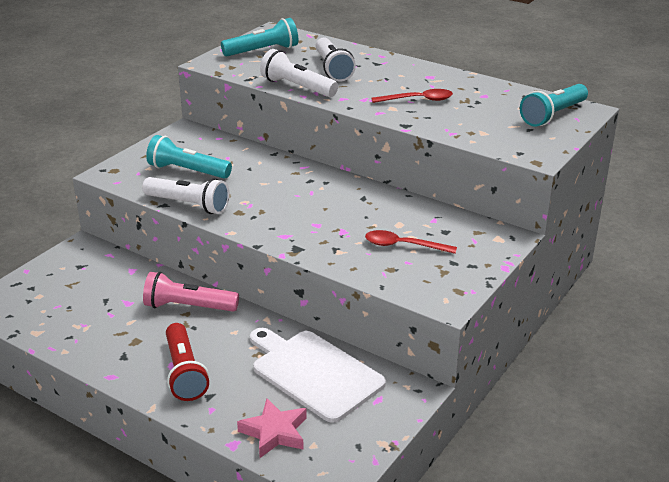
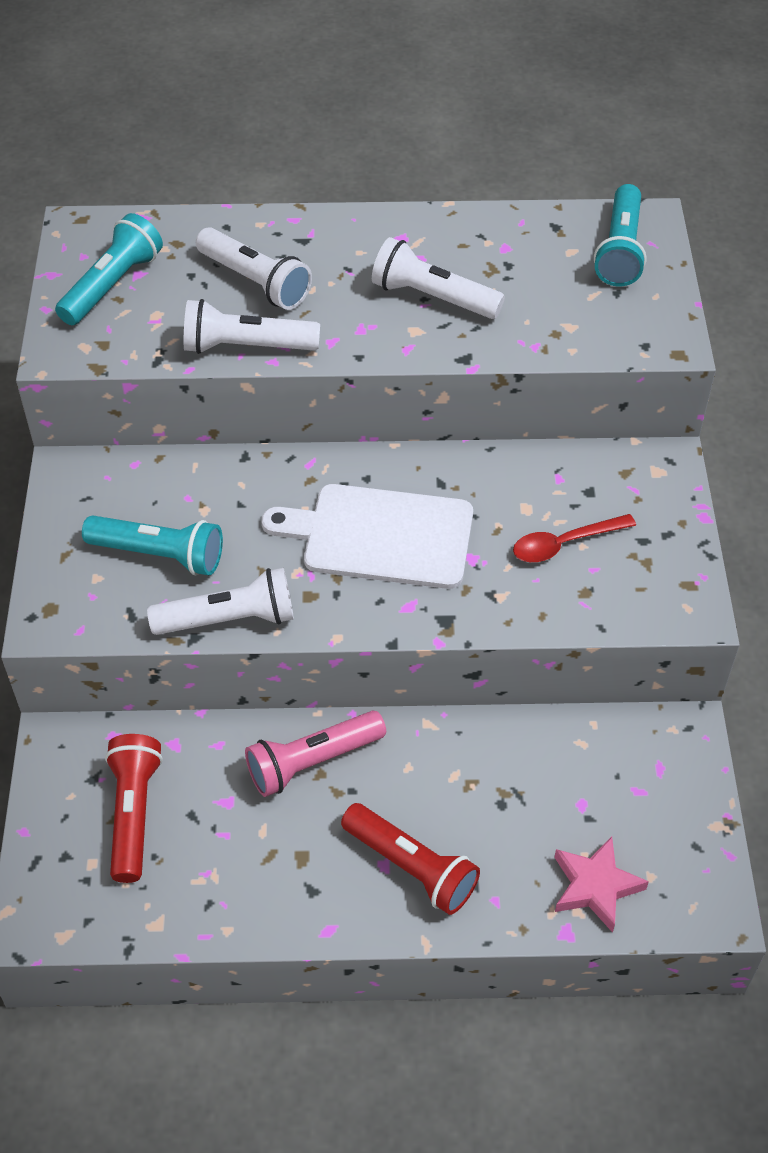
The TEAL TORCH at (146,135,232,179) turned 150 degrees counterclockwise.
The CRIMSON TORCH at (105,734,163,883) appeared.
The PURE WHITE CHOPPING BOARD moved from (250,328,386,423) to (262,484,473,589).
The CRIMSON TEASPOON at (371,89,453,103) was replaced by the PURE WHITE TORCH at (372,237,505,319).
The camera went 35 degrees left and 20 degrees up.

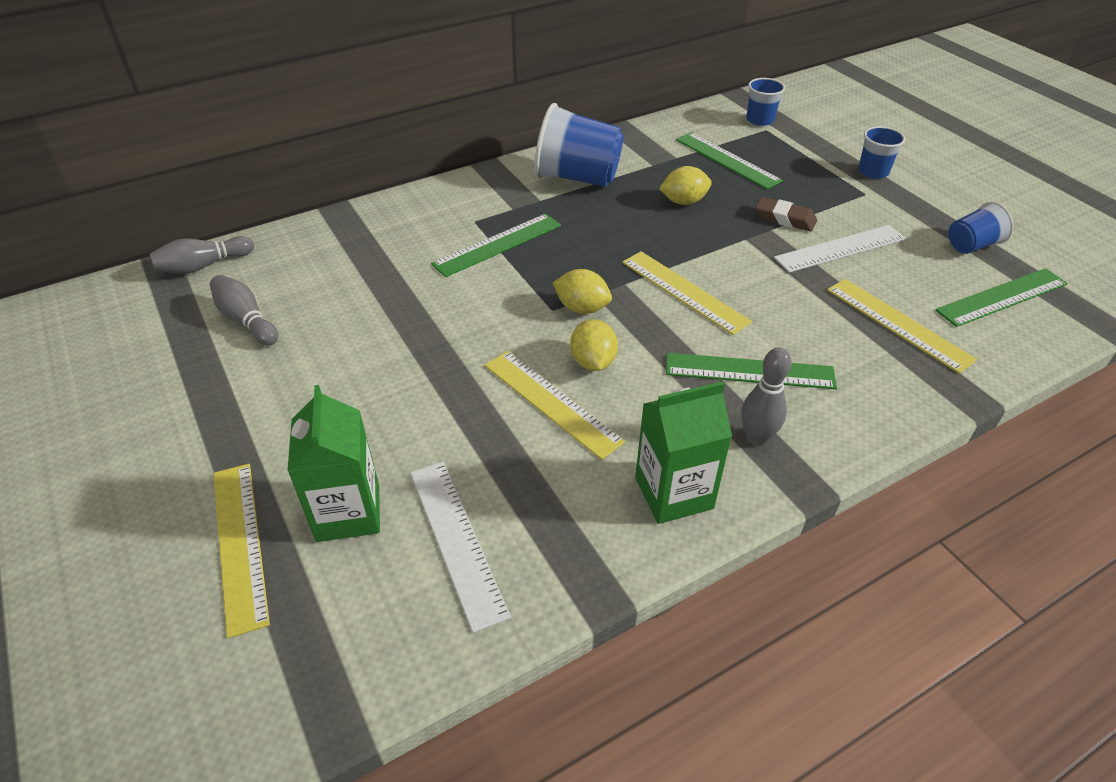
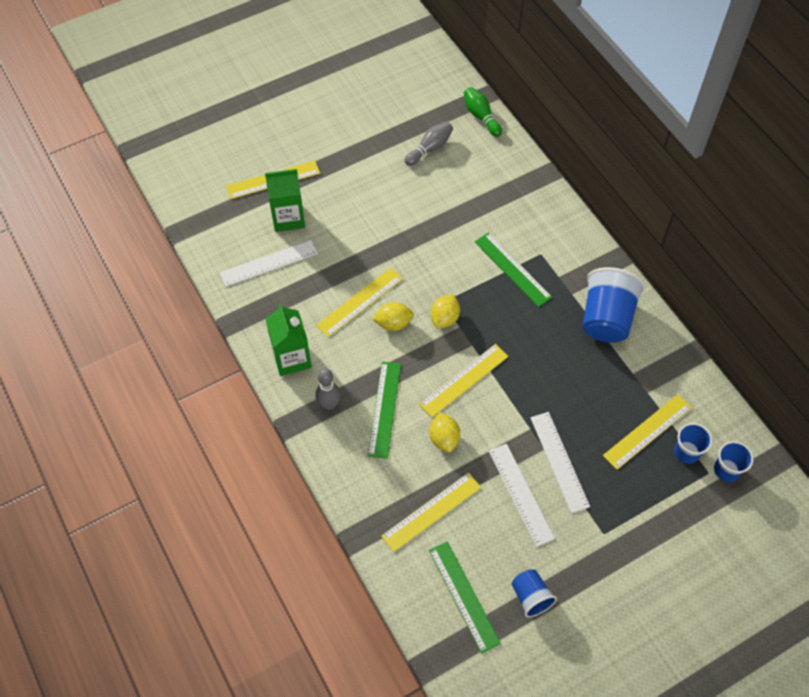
The BRIGHT YELLOW CITRUS FRUIT moved from (659,166,712,205) to (429,412,460,452).
The GRAY TENPIN at (150,236,254,274) became the EMERALD TENPIN at (464,87,502,137).
The BROWN PENCIL ERASER at (755,197,817,232) was replaced by the PURE WHITE MEASURING STICK at (530,412,590,513).
The EMERALD MEASURING STICK at (676,132,783,189) became the BRIGHT YELLOW MEASURING STICK at (603,394,692,470).
The BLUE CUP moved from (858,126,906,179) to (674,423,712,464).
The camera went 90 degrees right and 15 degrees up.

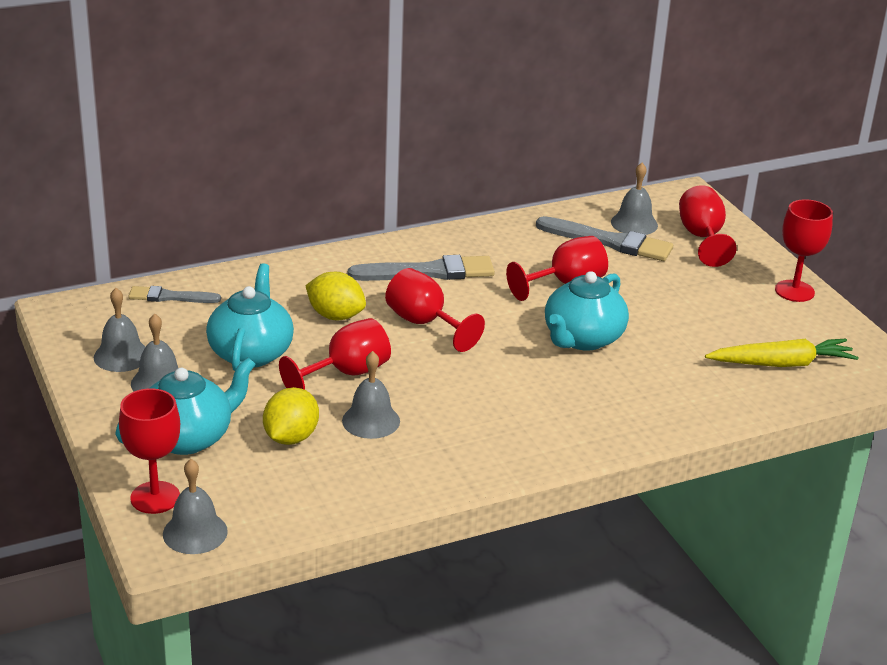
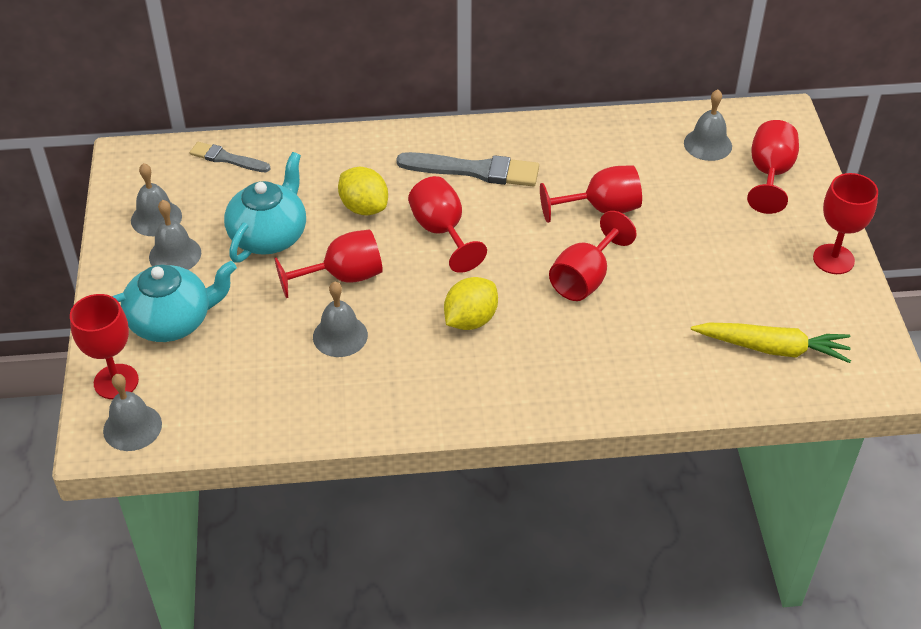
The BRIGHT YELLOW CITRUS FRUIT moved from (263,387,319,445) to (444,277,498,330).
The TEAL CHINA TEAPOT at (545,271,629,351) was replaced by the CRIMSON CHALICE at (549,211,637,301).
The GRAY PAINTBRUSH at (536,216,673,261) disappeared.
The camera went 20 degrees right and 15 degrees up.

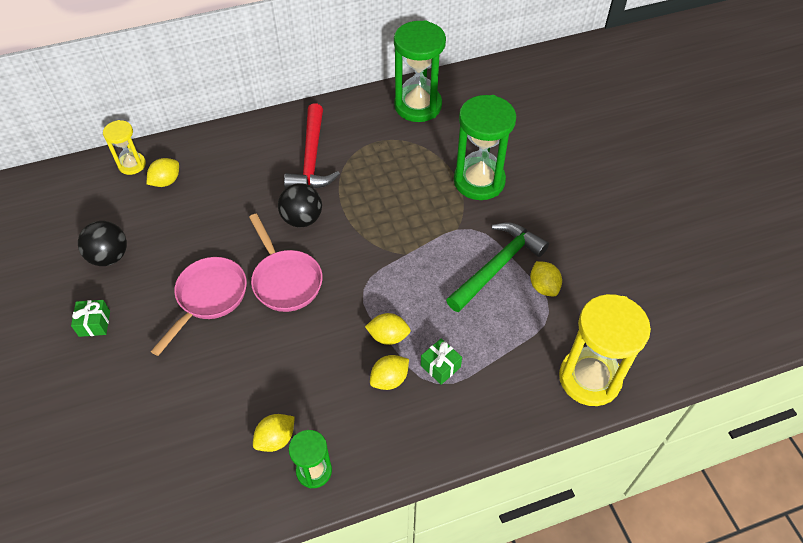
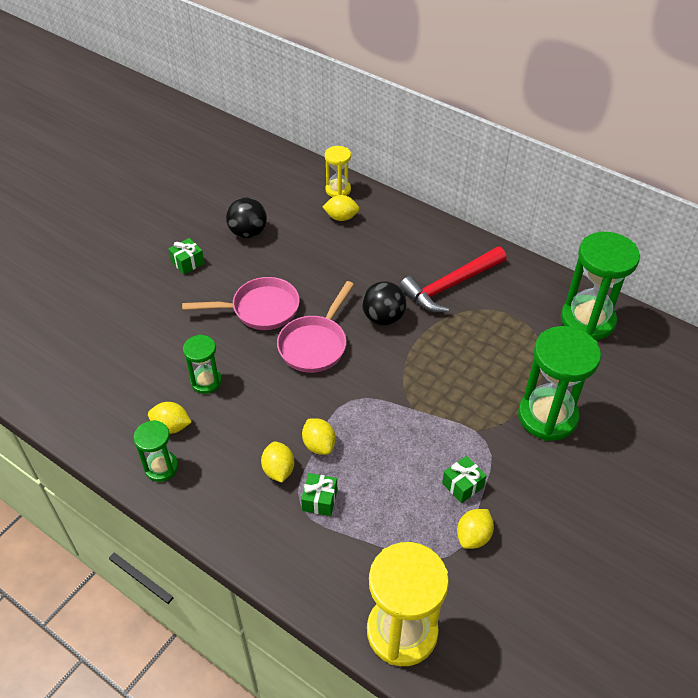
The EMERALD SANDGLASS at (183,335,222,394) appeared.
The BRIGHT YELLOW CITRUS FRUIT at (370,355,409,390) turned 60 degrees clockwise.
The EMERALD HAMMER at (446,223,549,312) was replaced by the EMERALD PRESENT at (442,456,486,503).
The camera went 55 degrees right and 5 degrees down.

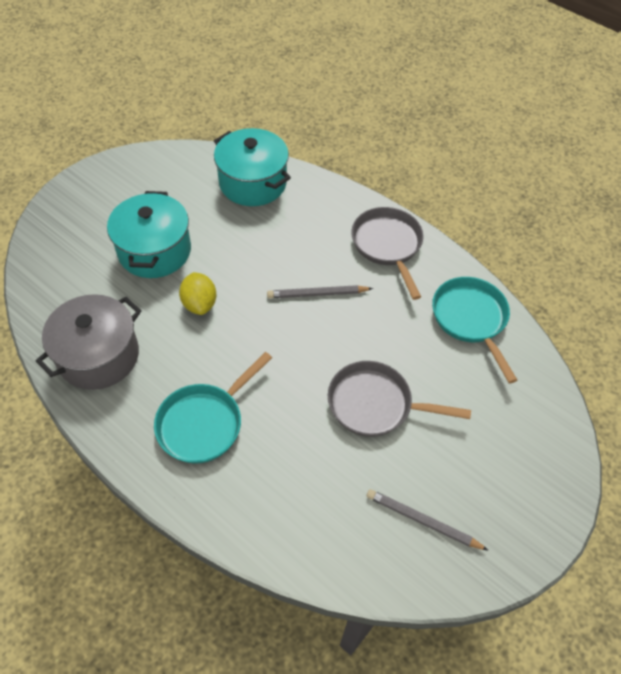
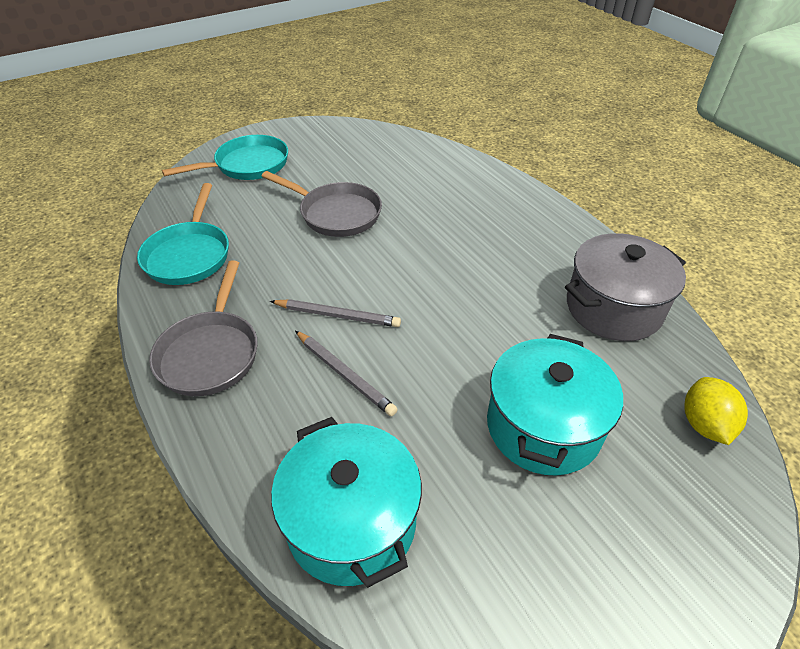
The TEAL SKILLET moved from (154,352,272,464) to (162,135,288,180).
The GRAY WOODEN PENCIL moved from (367,489,489,551) to (295,331,398,416).
The BRIGHT YELLOW CITRUS FRUIT moved from (179,272,216,315) to (684,377,748,445).
The camera went 160 degrees left and 10 degrees down.

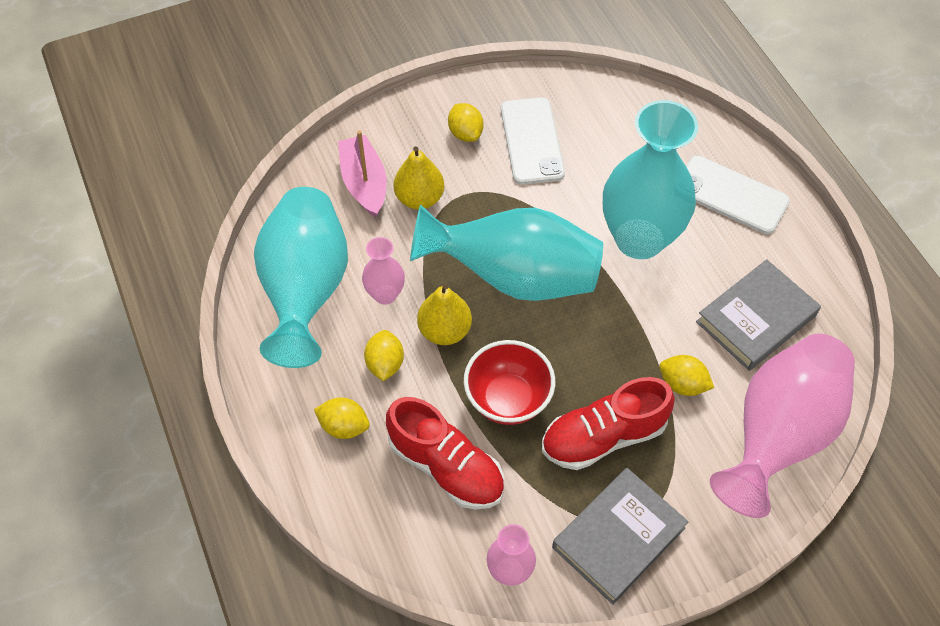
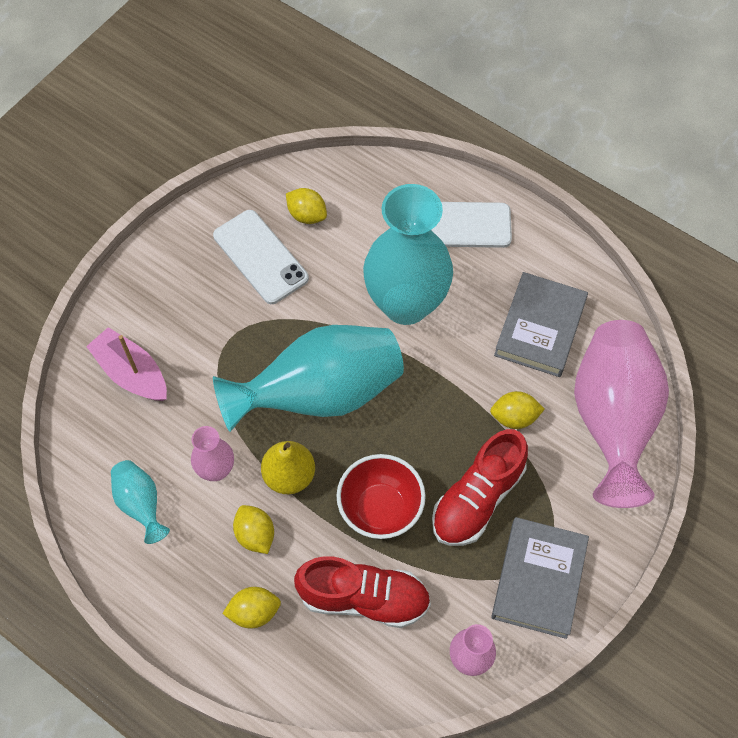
The TEAL FLOWER VASE at (254,187,348,368) changed to 0.46 times the size.
The BRIGHT YELLOW CITRUS FRUIT moved from (448,103,484,142) to (286,188,327,224).
The BRIGHT YELLOW PEAR at (393,146,444,210) disappeared.
The camera went 30 degrees left and 5 degrees up.

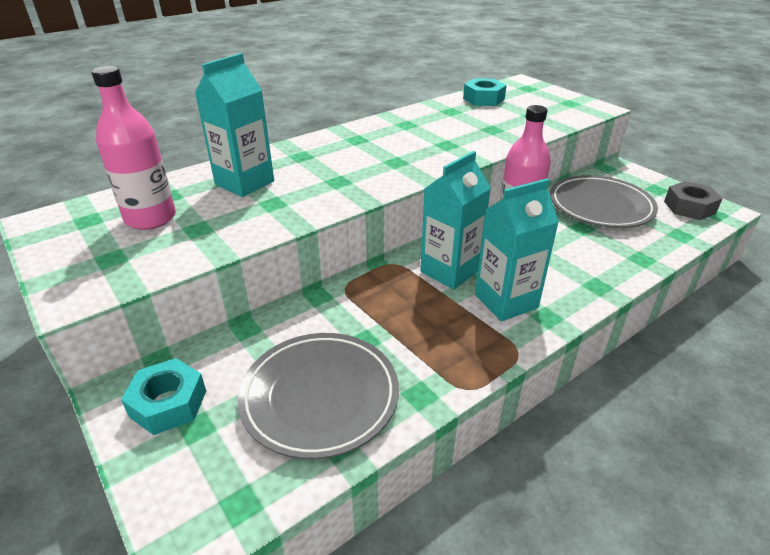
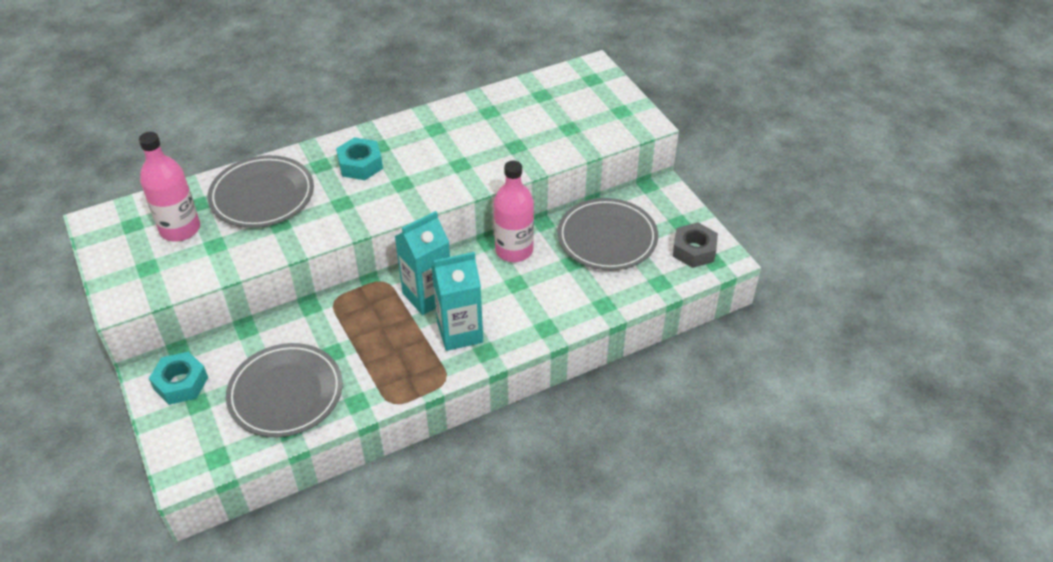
The TEAL JUICE CARTON at (195,53,274,197) was replaced by the GRAY PLATE at (208,155,314,228).
The TEAL HEXAGON NUT moved from (463,78,507,106) to (336,137,383,180).
The camera went 10 degrees right and 10 degrees up.

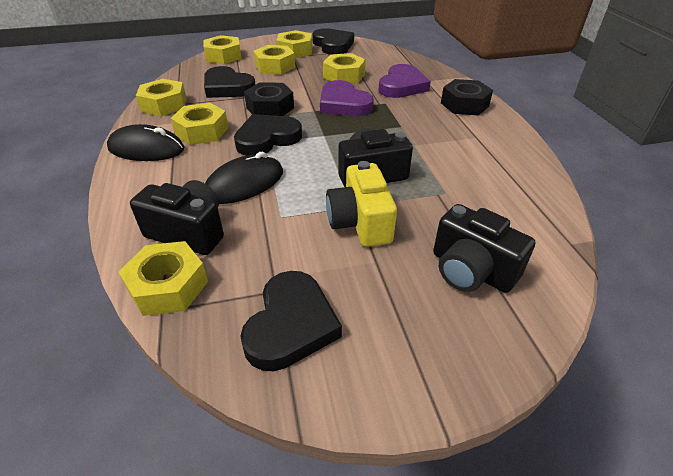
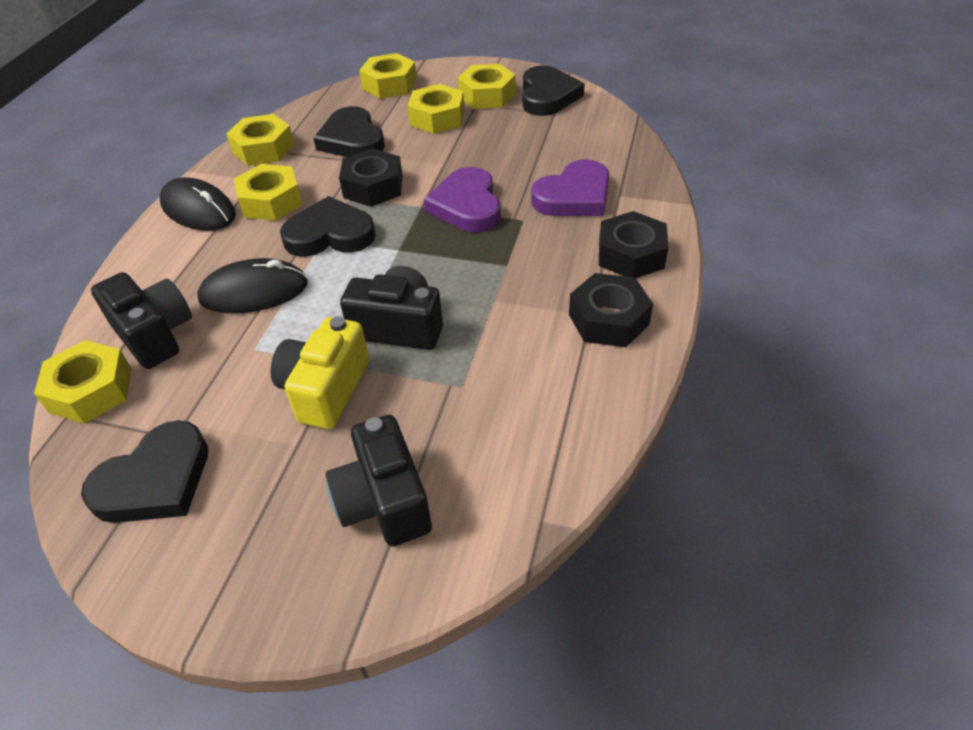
The JET-BLACK HEXAGON NUT at (569,273,653,347) appeared.
The BRIGHT YELLOW HEXAGON NUT at (323,53,366,84) disappeared.
The camera went 30 degrees right and 5 degrees up.

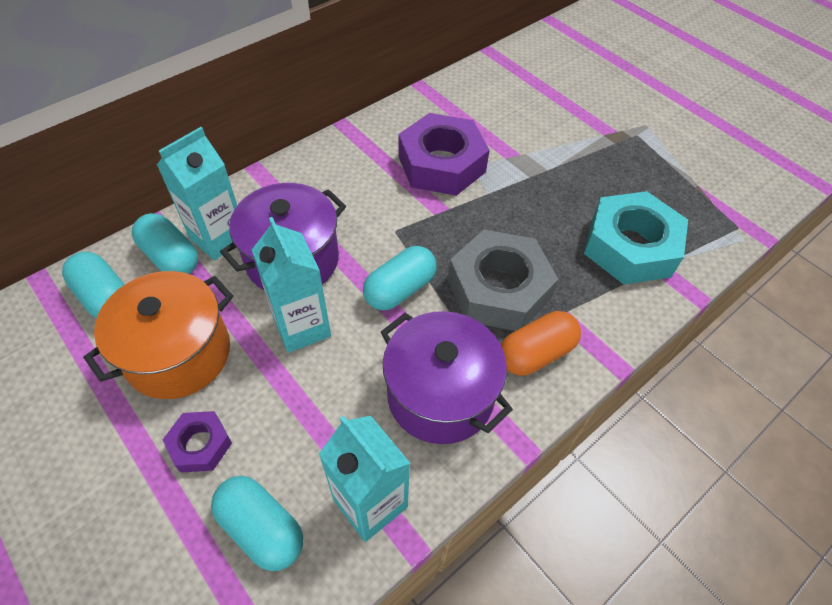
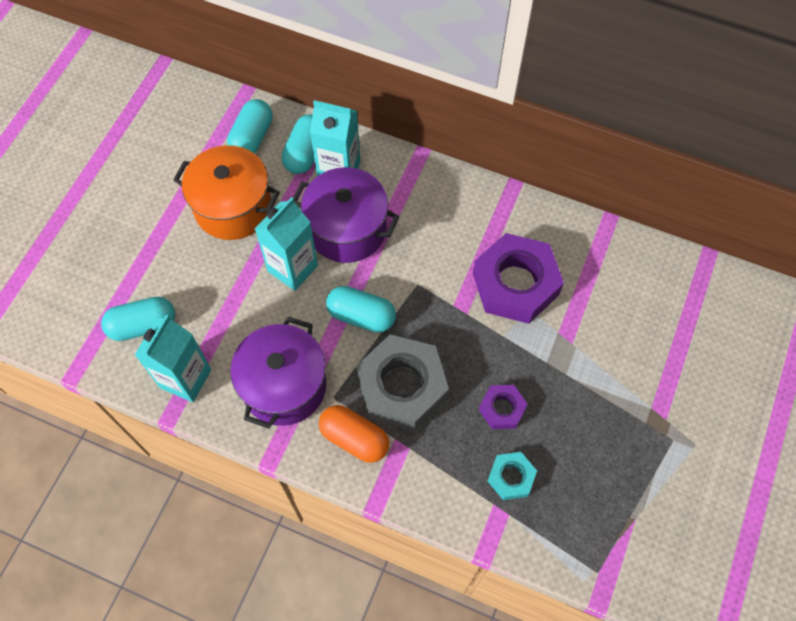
The TEAL CAPSULE at (211,476,303,571) turned 60 degrees clockwise.
The VIOLET HEXAGON NUT moved from (163,411,232,473) to (479,385,527,429).
The TEAL HEXAGON NUT at (584,191,688,285) changed to 0.50 times the size.
The camera went 65 degrees right and 10 degrees up.

